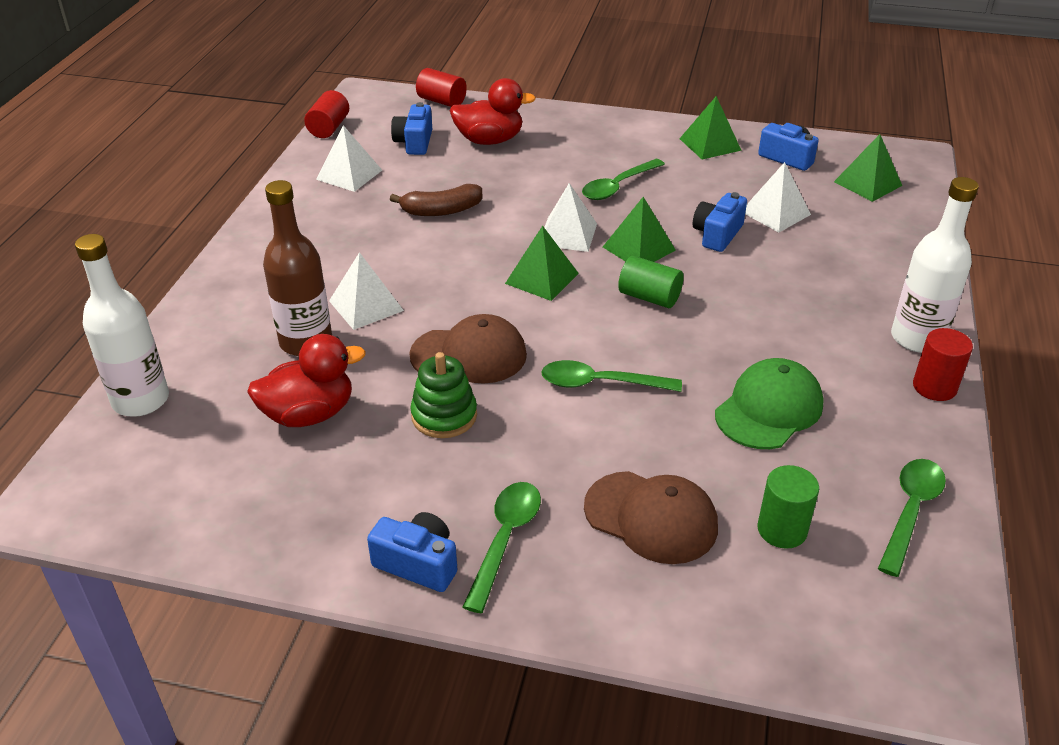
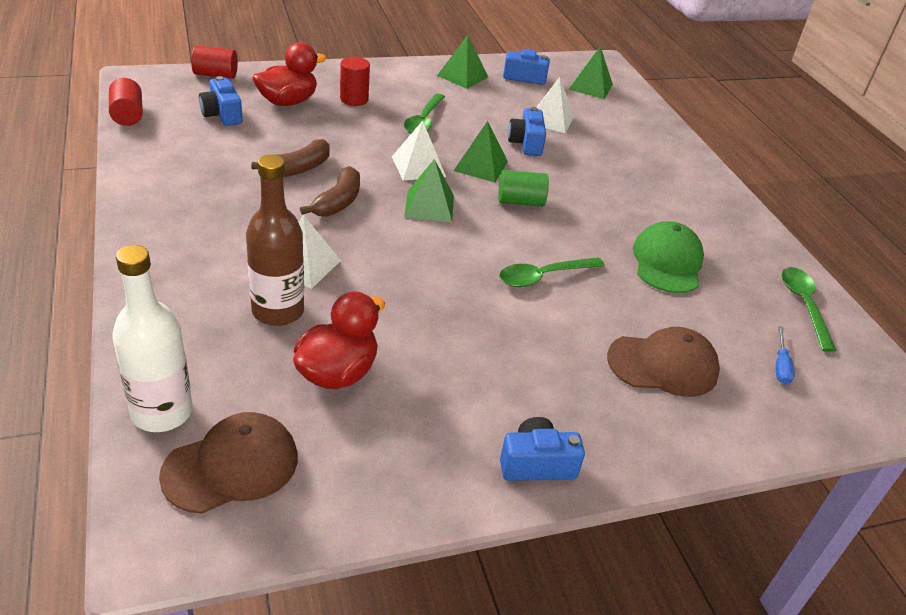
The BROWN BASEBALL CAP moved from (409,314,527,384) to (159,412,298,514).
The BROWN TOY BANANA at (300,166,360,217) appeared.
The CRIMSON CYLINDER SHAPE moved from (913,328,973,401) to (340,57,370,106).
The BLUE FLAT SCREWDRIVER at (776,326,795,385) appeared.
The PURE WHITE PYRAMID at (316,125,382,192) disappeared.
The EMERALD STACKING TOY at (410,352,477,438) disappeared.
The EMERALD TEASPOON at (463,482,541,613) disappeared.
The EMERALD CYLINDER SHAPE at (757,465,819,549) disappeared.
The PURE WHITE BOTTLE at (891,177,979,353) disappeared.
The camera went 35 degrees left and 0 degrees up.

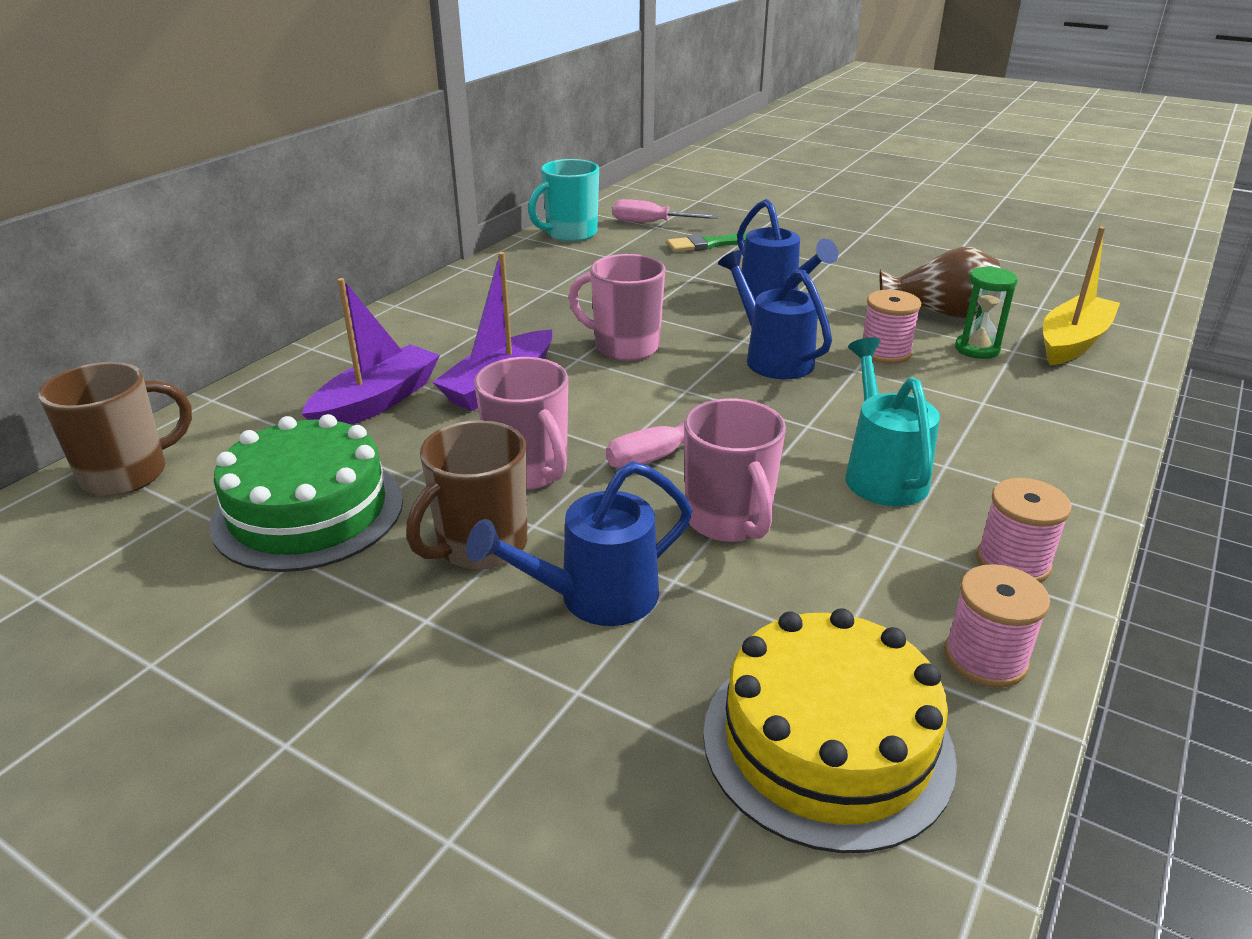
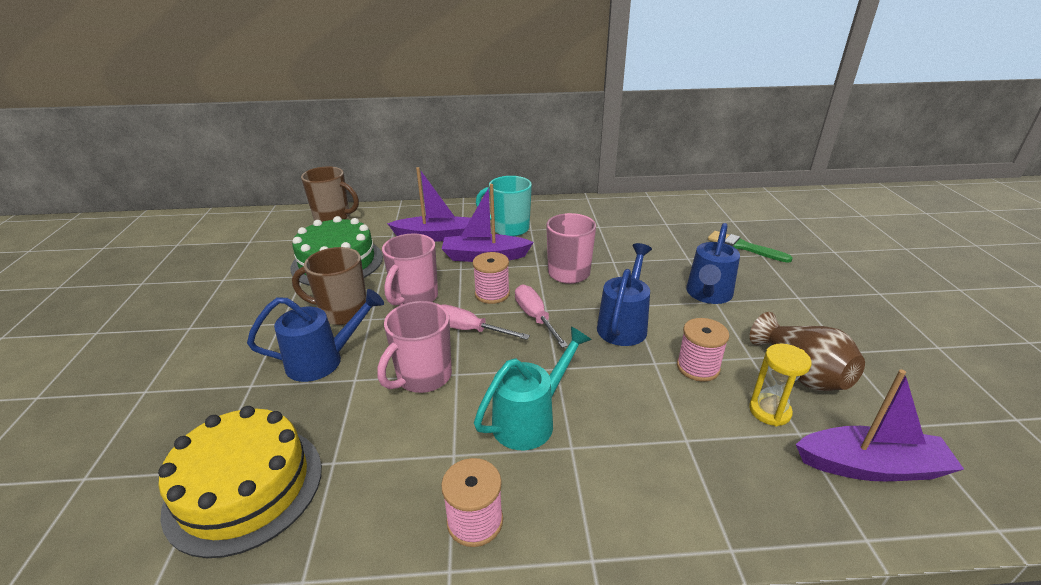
The BLUE WATERING CAN at (466,461,692,626) turned 135 degrees clockwise.
The ROSE-PINK SPOOL moved from (944,564,1050,688) to (473,252,510,304).
The TEAL TEA MUG moved from (528,159,599,242) to (476,176,532,236).
The ROSE-PINK FLAT SCREWDRIVER moved from (613,199,718,222) to (515,285,568,348).
The EMERALD SANDGLASS at (955,266,1018,359) became the BRIGHT YELLOW SANDGLASS at (749,344,812,426).
The BRIGHT YELLOW BOAT at (1043,227,1120,365) became the VIOLET BOAT at (796,369,964,481).
The camera went 55 degrees right and 0 degrees up.

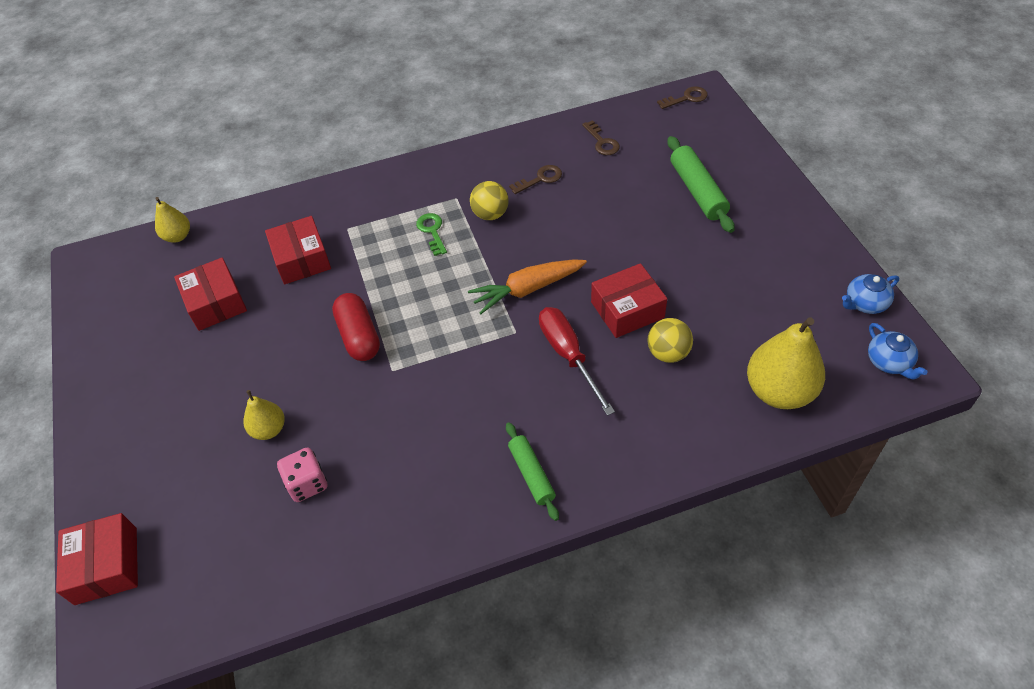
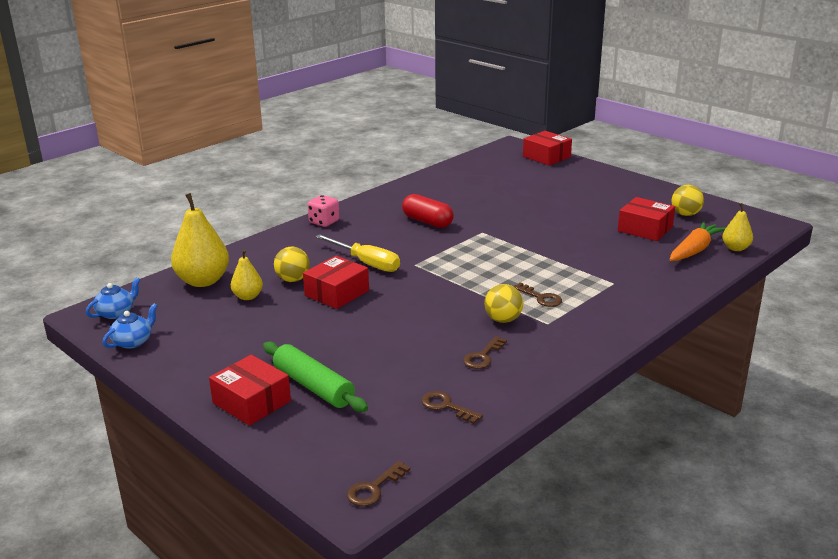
The BLUE CHINA TEAPOT at (868,323,928,380) turned 90 degrees clockwise.
The CRIMSON PACKAGE moved from (265,216,331,284) to (209,355,291,426).
The BRIGHT YELLOW PEAR moved from (244,390,285,440) to (231,250,263,300).
The ROSE-PINK DIE moved from (277,447,327,502) to (308,195,339,227).
The CRIMSON FLAT SCREWDRIVER at (539,307,615,416) became the BRIGHT YELLOW FLAT SCREWDRIVER at (315,234,400,272).
The CRIMSON CAPSULE moved from (332,293,380,361) to (402,194,454,228).
The EMERALD KEY at (416,213,447,256) became the BROWN KEY at (513,282,562,307).
The ORANGE-COLOURED CARROT moved from (468,259,587,314) to (670,221,726,261).
The BRIGHT YELLOW SPHERE at (672,185,704,216) appeared.
The EMERALD DOUGH ROLLER at (506,422,559,521) disappeared.
The camera went 150 degrees right and 25 degrees down.

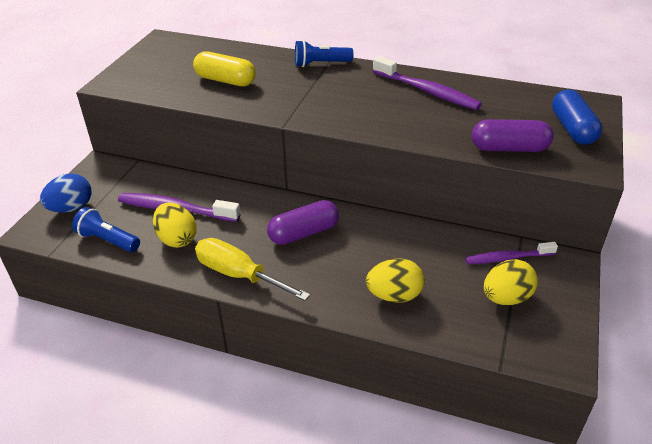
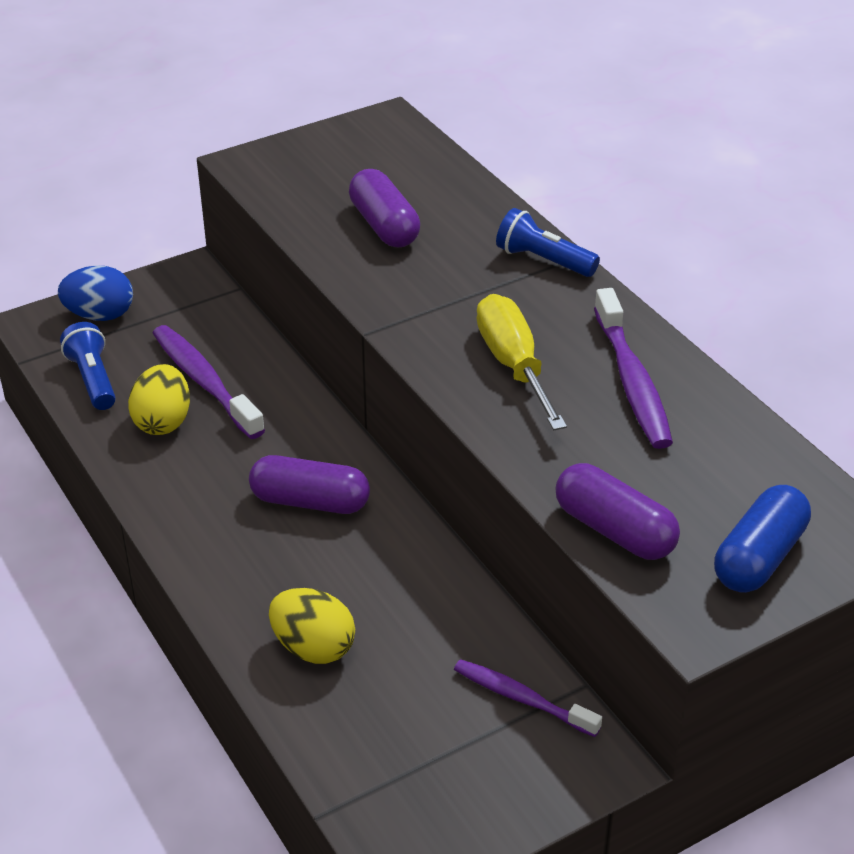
The BRIGHT YELLOW CAPSULE at (193,51,256,86) became the VIOLET CAPSULE at (349,169,420,248).
The BRIGHT YELLOW FLAT SCREWDRIVER moved from (195,238,310,301) to (477,294,567,430).
The BRIGHT YELLOW EGG SHAPE at (484,259,538,305) disappeared.
The camera went 40 degrees right and 0 degrees up.

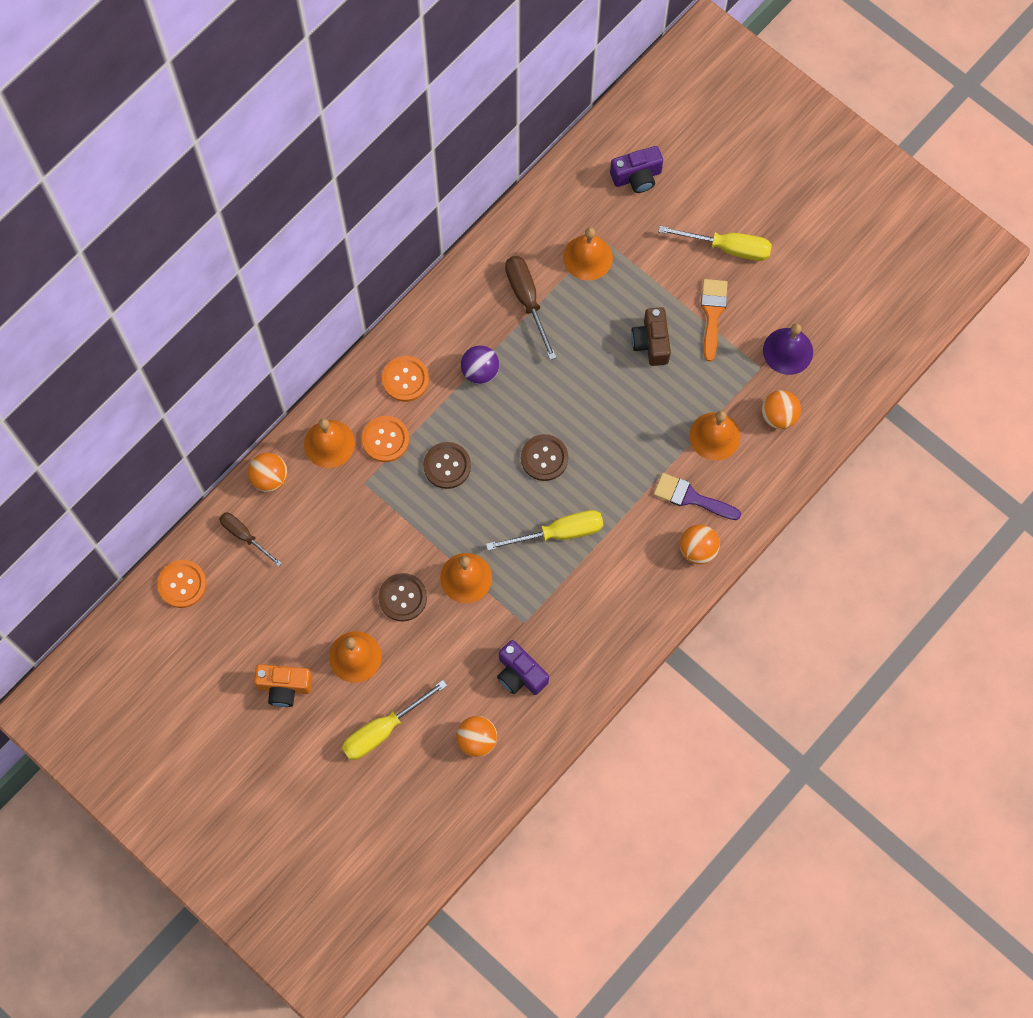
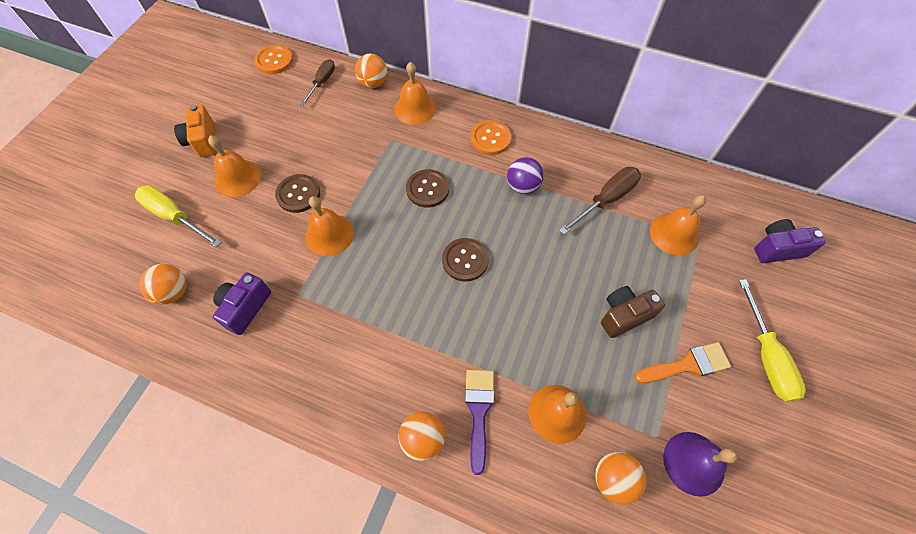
The VIOLET CAMERA at (610,146,663,193) turned 120 degrees clockwise.
The ORANGE-COLOURED BUTTON at (362,416,409,462) disappeared.
The BRIGHT YELLOW FLAT SCREWDRIVER at (486,510,604,551) disappeared.
The camera went 70 degrees right and 10 degrees down.

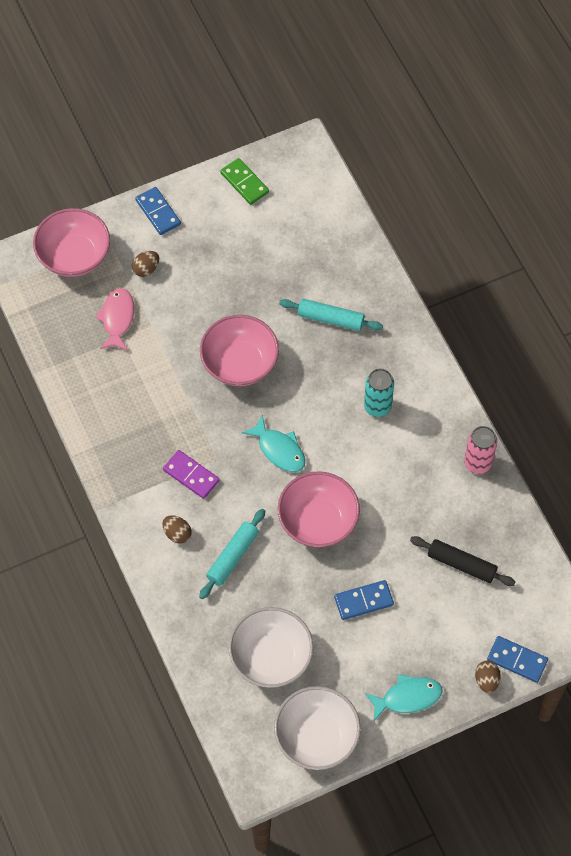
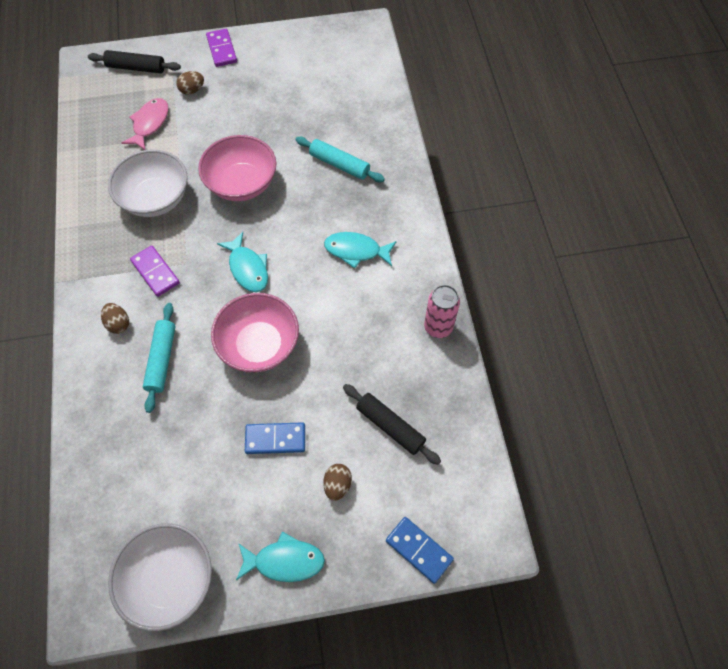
The ROSE-PINK SERVING BOWL at (33,208,110,277) was replaced by the JET-BLACK DOUGH ROLLER at (88,50,181,73).
The PURE WHITE SERVING BOWL moved from (228,607,314,688) to (108,150,188,217).
The TEAL DOUGH ROLLER at (199,509,265,599) turned 45 degrees counterclockwise.
The BLUE DOMINO at (135,187,181,235) became the VIOLET DOMINO at (206,29,237,67).
The BROWN EGG SHAPE moved from (475,660,501,693) to (323,464,352,501).
The TEAL CAN at (364,368,394,417) was replaced by the TEAL FISH FIGURE at (324,232,397,268).
The EMERALD DOMINO at (220,158,269,205) disappeared.
The camera went 15 degrees right and 0 degrees up.

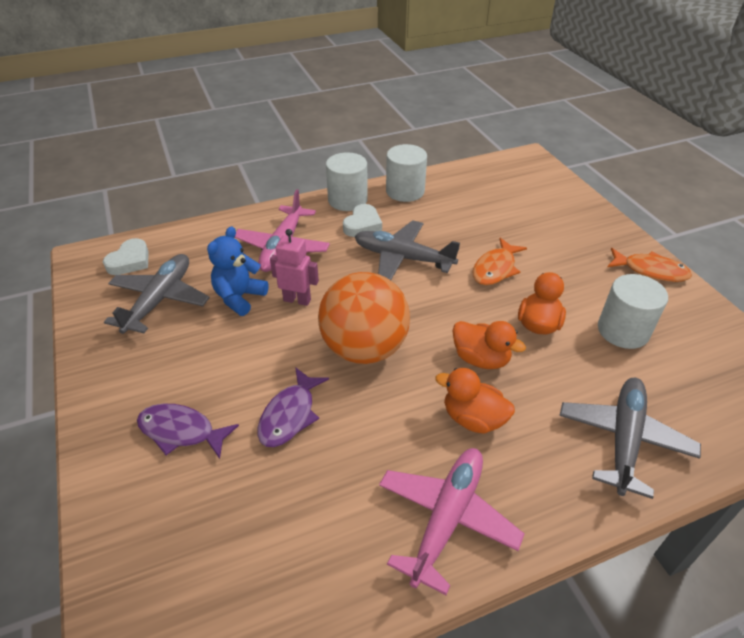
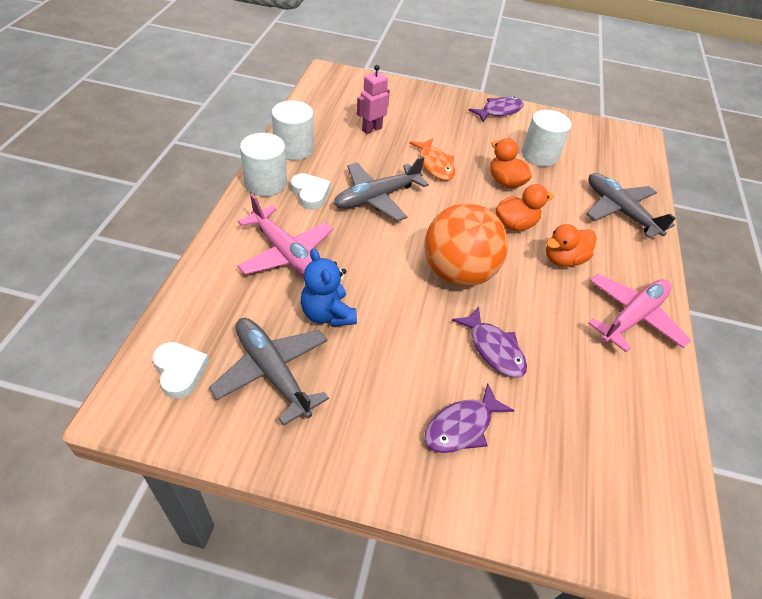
The ROSE-PINK ROBOT FIGURE moved from (270,229,319,306) to (357,65,390,134).
The ORANGE-COLOURED FISH FIGURE at (607,248,692,282) became the VIOLET FISH FIGURE at (469,97,524,122).
The ROSE-PINK PLANE at (379,448,524,595) turned 75 degrees clockwise.
The camera went 60 degrees left and 5 degrees up.

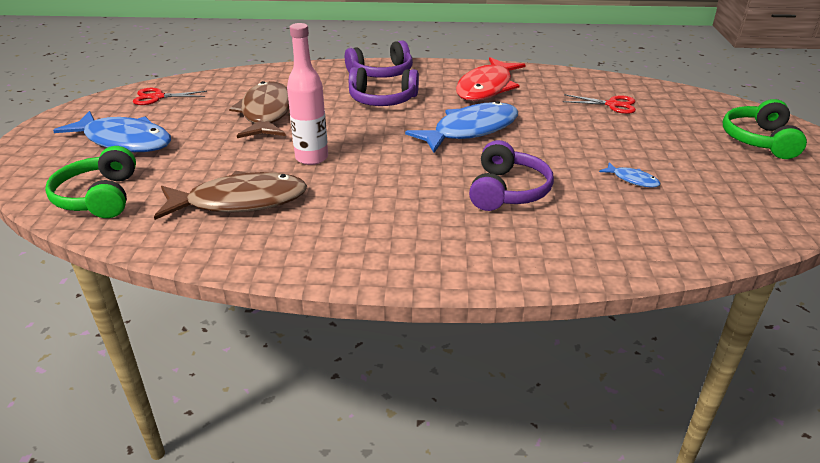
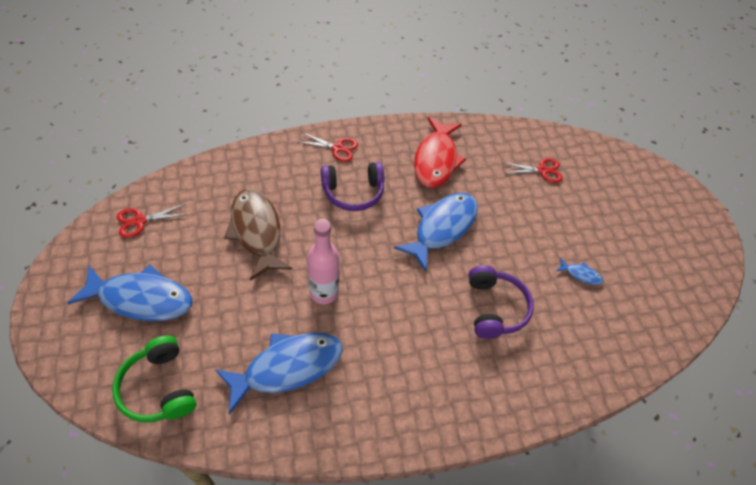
The BROWN FISH FIGURE at (154,171,307,220) became the BLUE FISH FIGURE at (215,333,343,414).
The VIOLET HEADPHONES at (345,40,413,78) was replaced by the CRIMSON SHEARS at (299,133,358,162).
The EMERALD HEADPHONES at (723,99,807,159) disappeared.
The camera went 20 degrees left and 20 degrees up.

